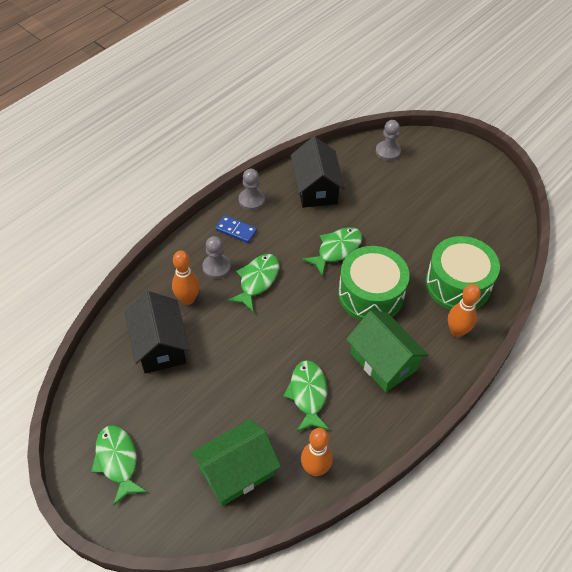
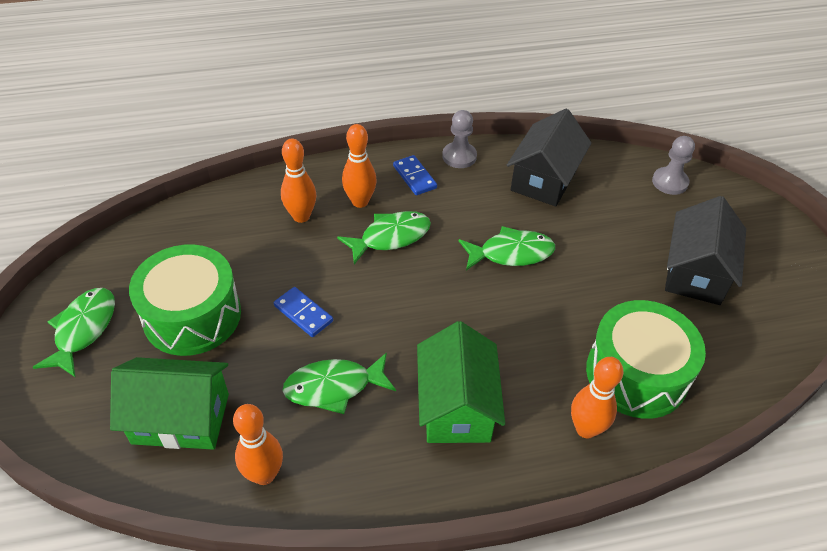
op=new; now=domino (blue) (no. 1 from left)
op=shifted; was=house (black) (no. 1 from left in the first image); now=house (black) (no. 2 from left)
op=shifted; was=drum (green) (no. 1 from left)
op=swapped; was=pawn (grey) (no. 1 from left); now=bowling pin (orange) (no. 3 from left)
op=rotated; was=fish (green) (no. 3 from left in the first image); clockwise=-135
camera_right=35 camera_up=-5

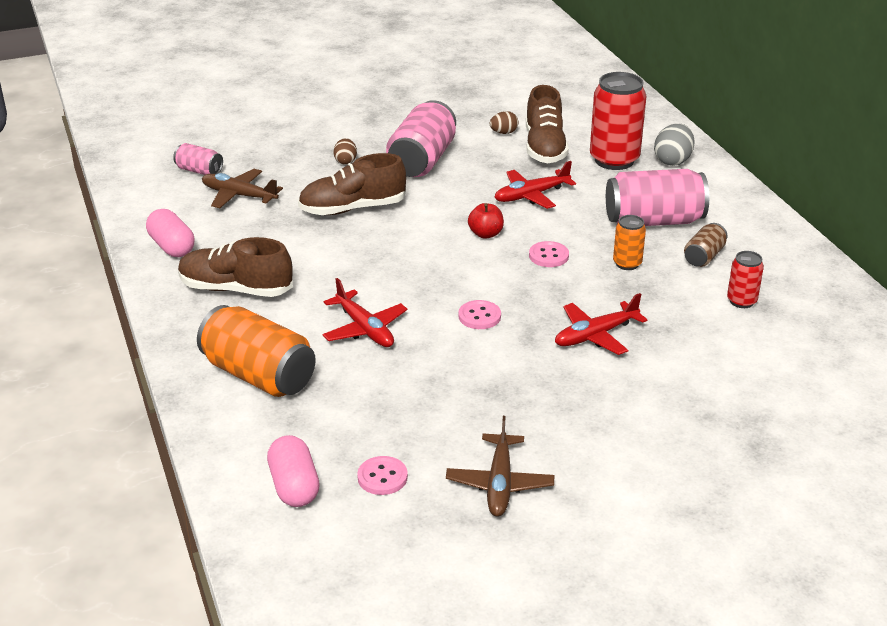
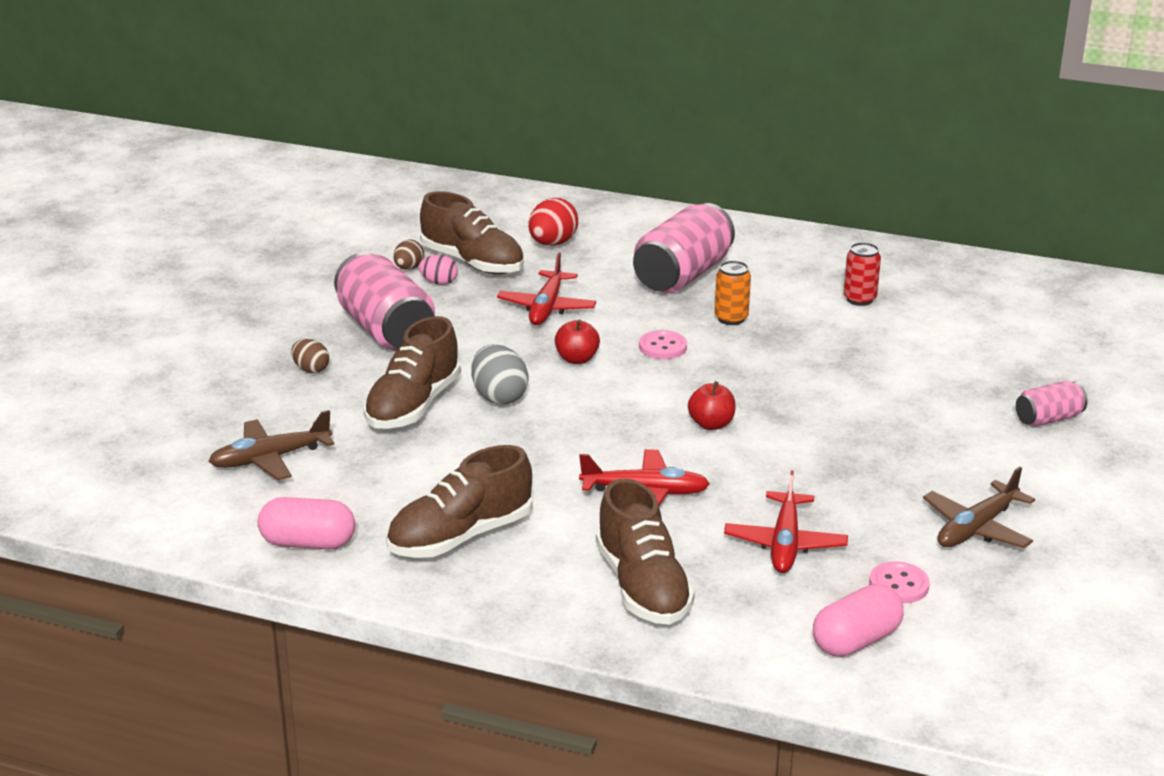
op=gone; was=can (brown)
op=new; now=egg (pink)
op=shifted; was=can (pink) (no. 1 from left in the first image); now=can (pink) (no. 3 from left)
op=shifted; was=plane (red) (no. 3 from left)
op=shifted; was=egg (grey)
op=swapped; was=can (orange) (no. 1 from left); now=shoe (brown) (no. 4 from left)
op=swapped; was=button (pink) (no. 2 from left); now=apple (red) (no. 2 from left)
op=swapped; was=can (red) (no. 1 from left); now=egg (red)
op=rotated; was=capsule (pink) (no. 2 from left); clockwise=-60
op=rotated; was=plane (brown) (no. 2 from left); clockwise=90
camera_right=-50 camera_up=-5

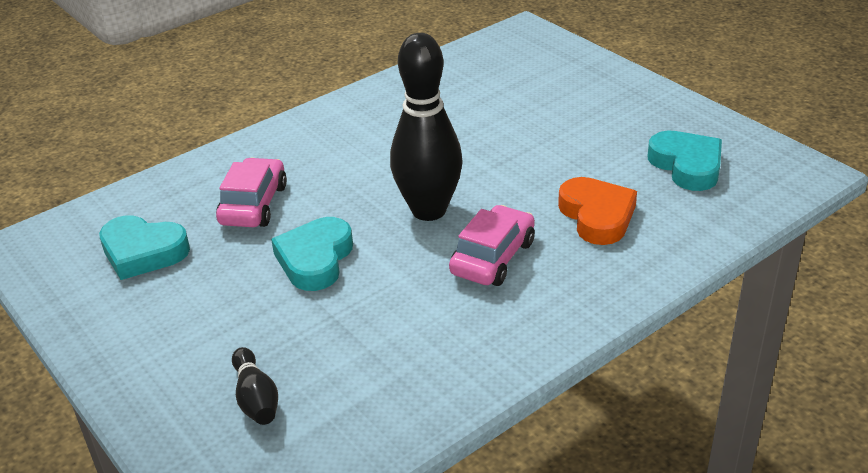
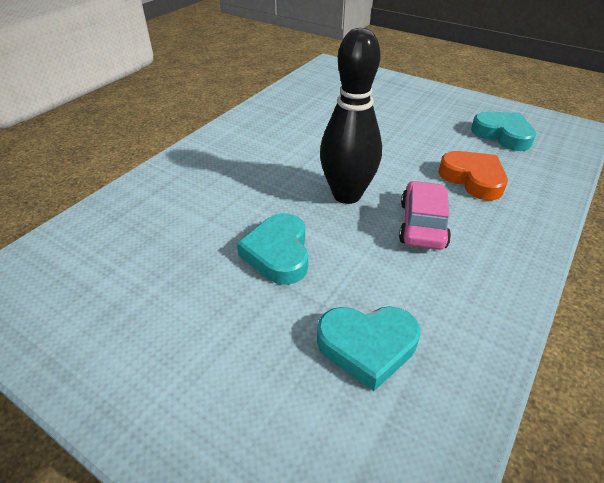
op=gone; was=car (pink) (no. 1 from left)
op=gone; was=bowling pin (black) (no. 1 from left)
op=shifted; was=heart (turquoise) (no. 1 from left in the first image); now=heart (turquoise) (no. 2 from left)
camera_right=-20 camera_up=5

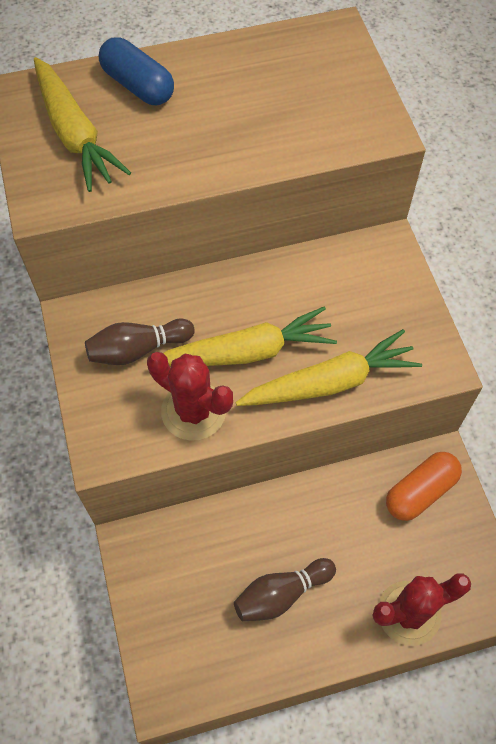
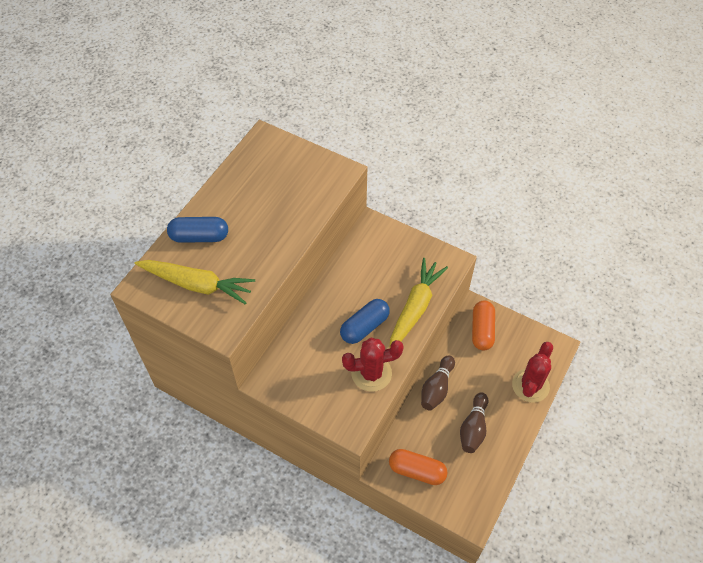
op=new; now=capsule (orange) (no. 1 from left)
op=shifted; was=bowling pin (brown) (no. 1 from left)
op=swapped; was=carrot (yellow) (no. 2 from left); now=capsule (blue) (no. 2 from left)
camera_right=-45 camera_up=-5

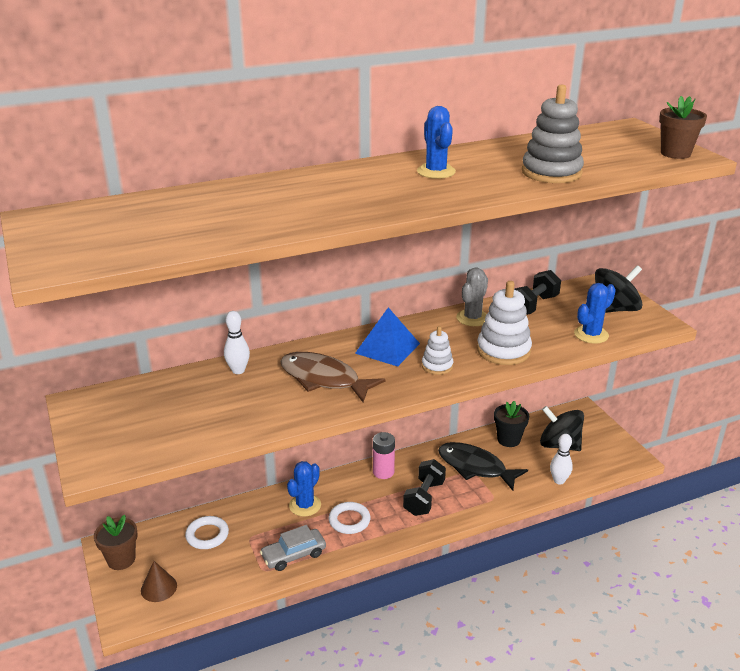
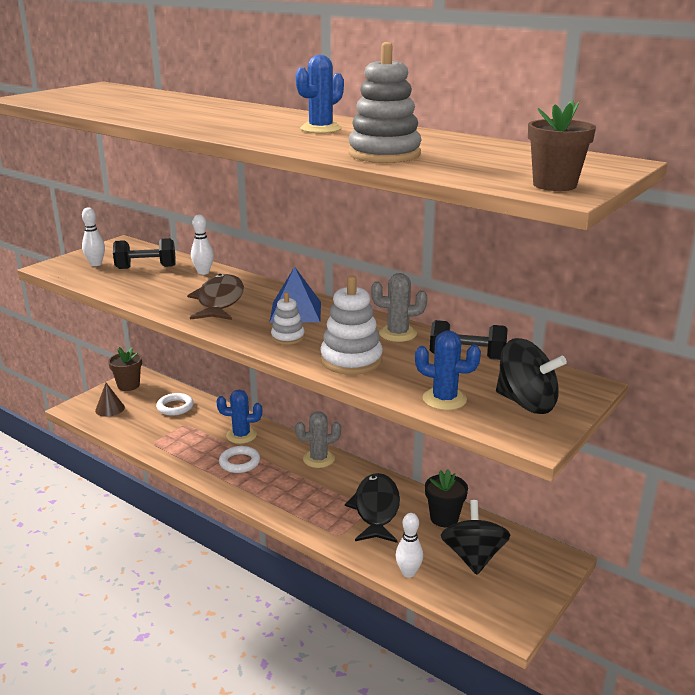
op=gone; was=car (grey)
op=new; now=bowling pin (white) (no. 1 from left)
op=shifted; was=dumbbell (black) (no. 1 from left)
op=swapped; was=battery (pink); now=cactus (grey) (no. 1 from left)
camera_right=60 camera_up=-5

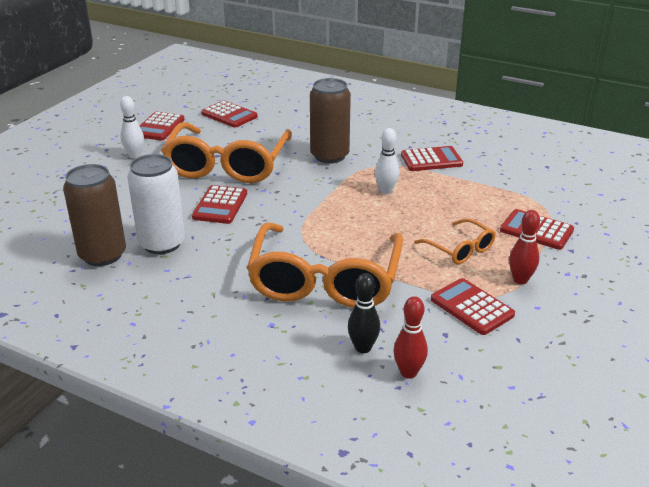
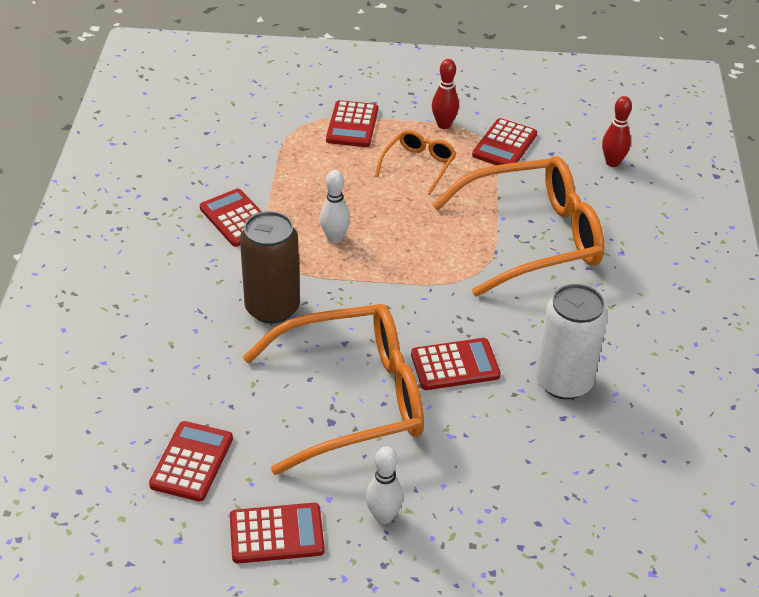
op=gone; was=can (brown) (no. 1 from left)
op=gone; was=bowling pin (black)
camera_right=-115 camera_up=10

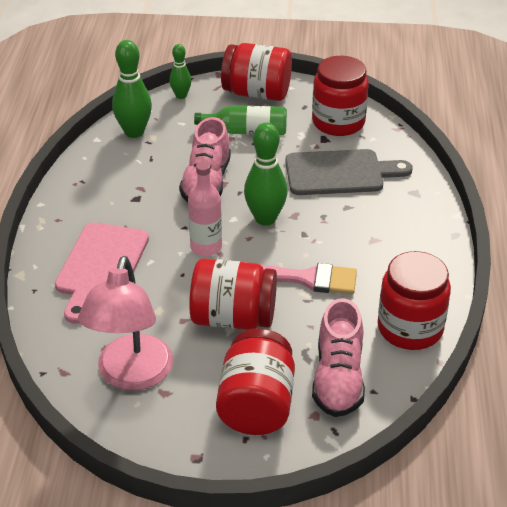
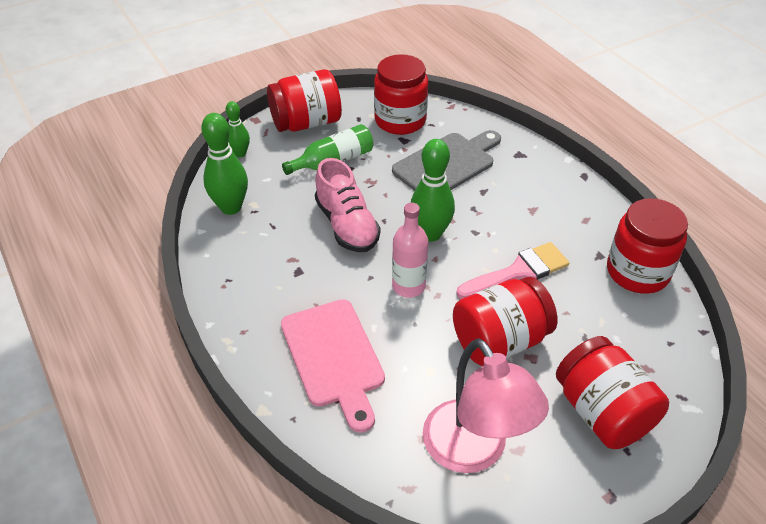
op=gone; was=shoe (pink) (no. 2 from left)
camera_right=-35 camera_up=5

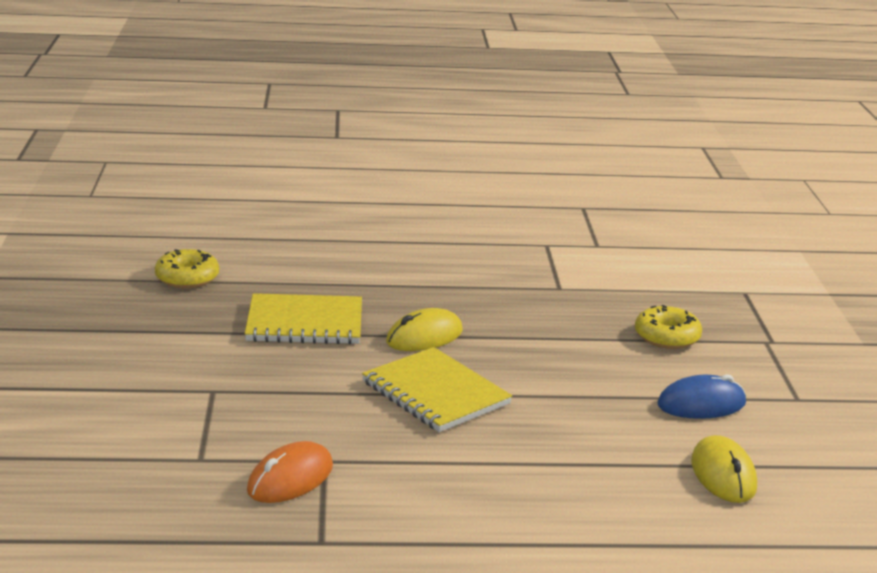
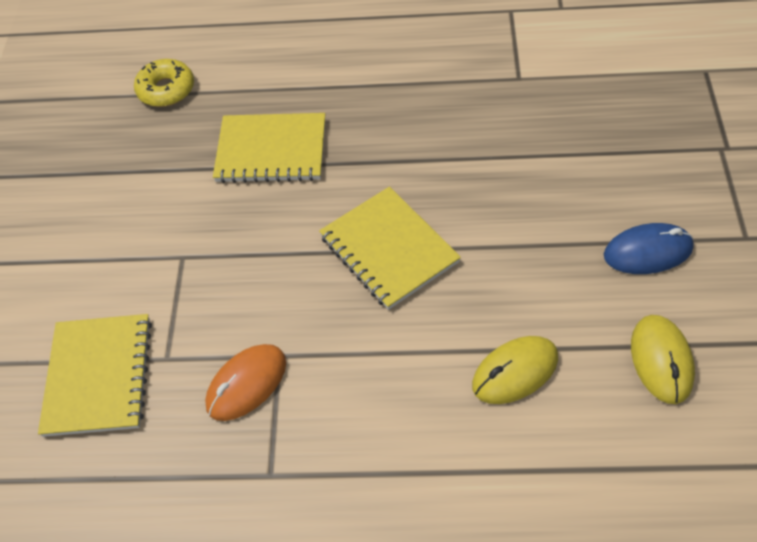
op=gone; was=donut (yellow) (no. 2 from left)
op=new; now=notebook (yellow) (no. 1 from left)
op=shifted; was=mouse (yellow) (no. 1 from left)
camera_right=10 camera_up=30

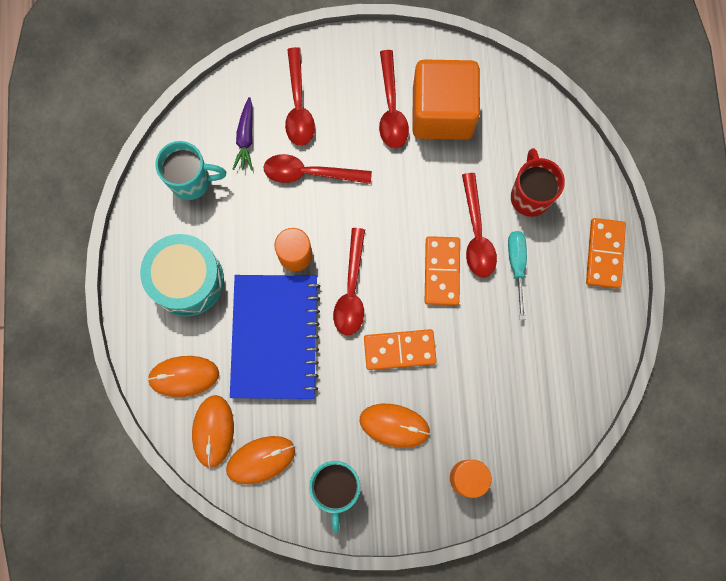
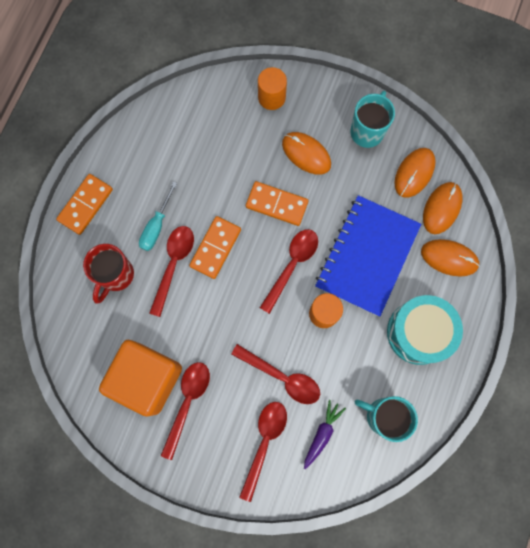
op=rotated; was=mouse (orange) (no. 3 from left in the first image); clockwise=-60
camera_right=-155 camera_up=0

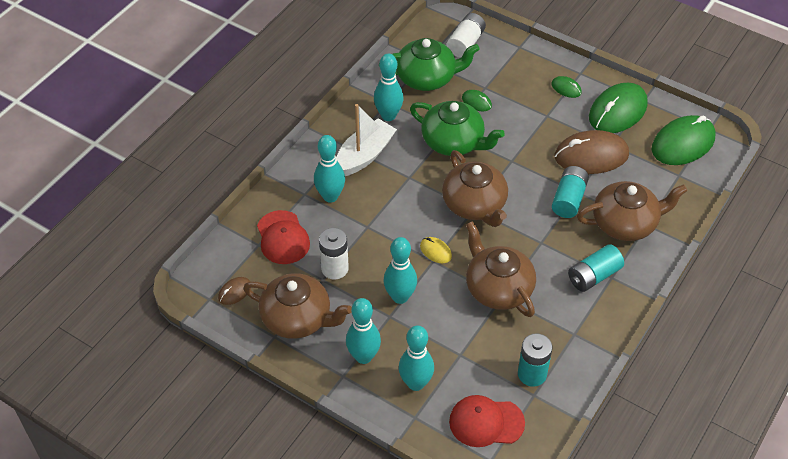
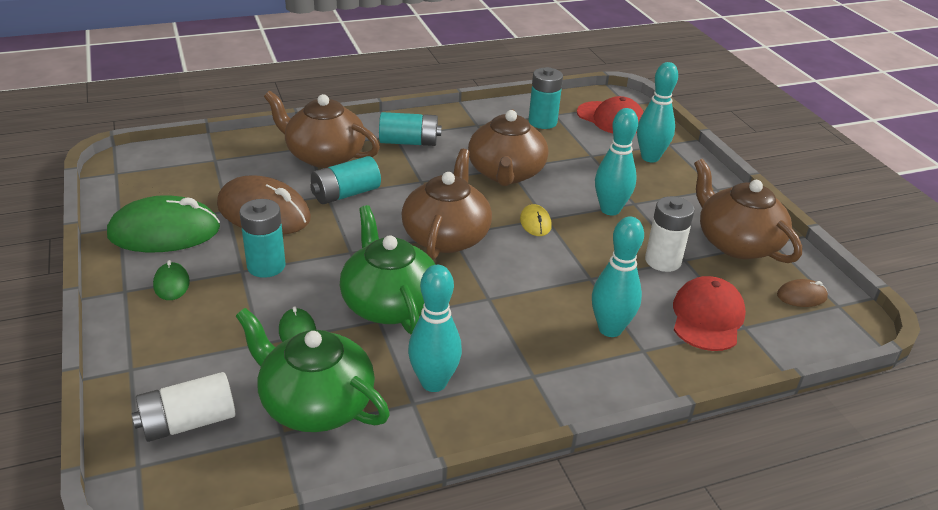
op=gone; was=boat (white)
op=gone; was=bowling pin (turquoise) (no. 2 from left)
op=gone; was=mouse (green) (no. 4 from left)
op=new; now=battery (turquoise) (no. 1 from left)
camera_right=-145 camera_up=-15

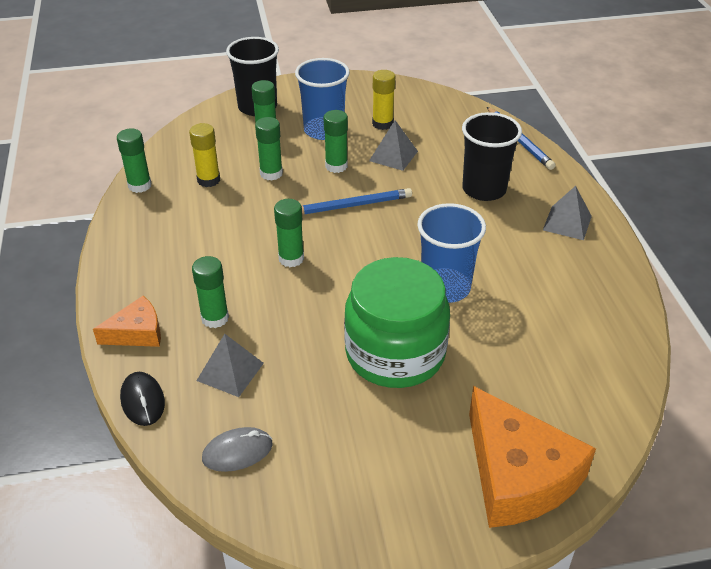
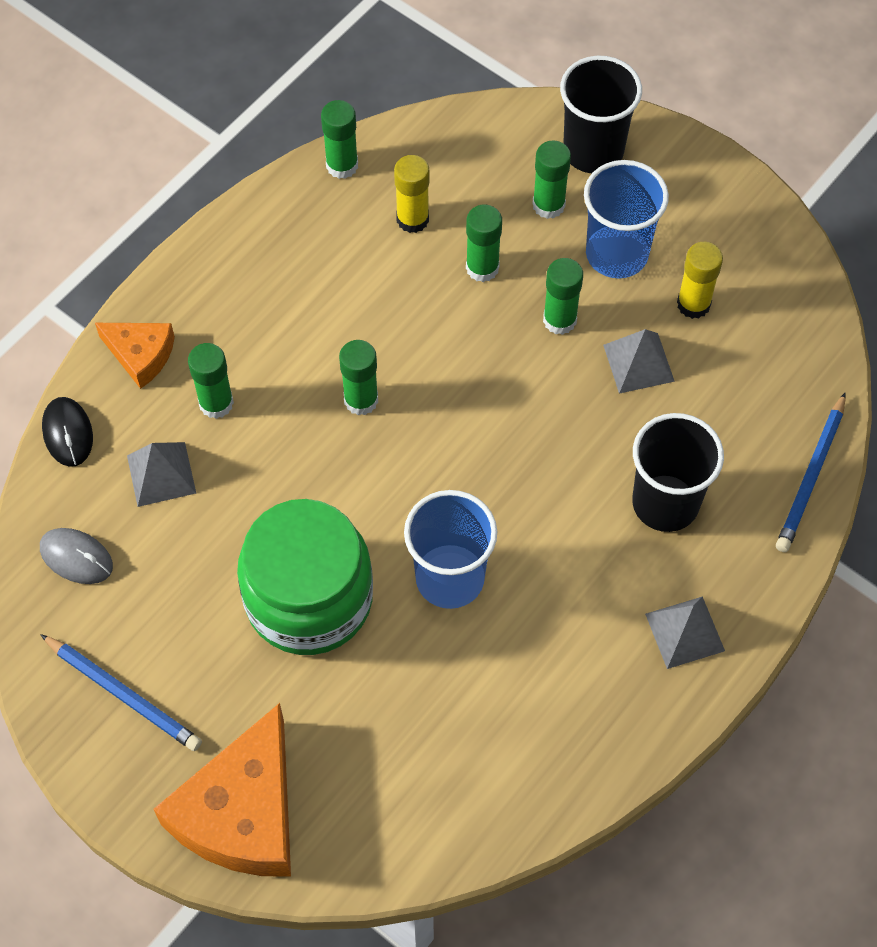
op=shifted; was=pencil (blue) (no. 1 from left)
op=rotated; was=mouse (black); clockwise=-45
camera_right=50 camera_up=20

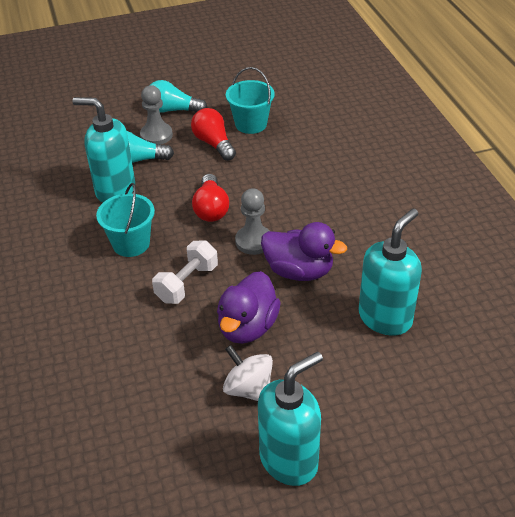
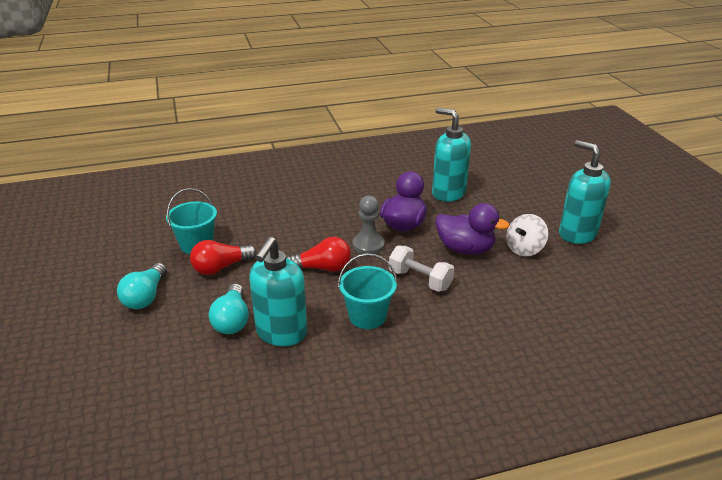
op=gone; was=pawn (grey) (no. 1 from left)
camera_right=-90 camera_up=-10

